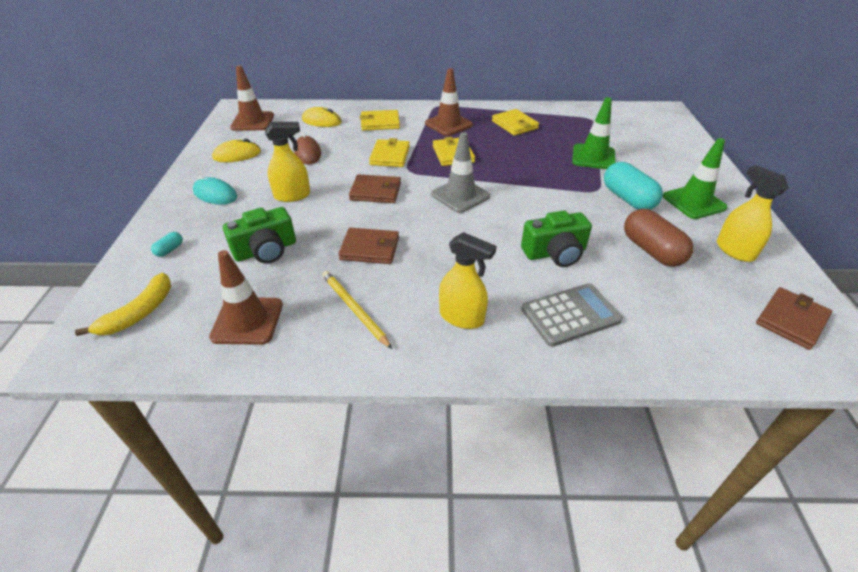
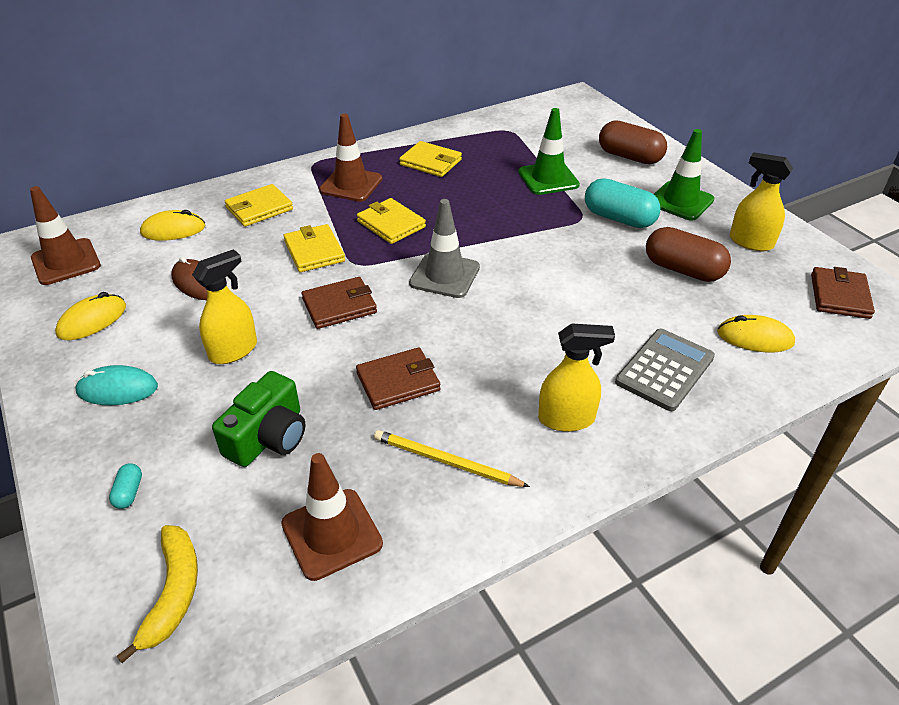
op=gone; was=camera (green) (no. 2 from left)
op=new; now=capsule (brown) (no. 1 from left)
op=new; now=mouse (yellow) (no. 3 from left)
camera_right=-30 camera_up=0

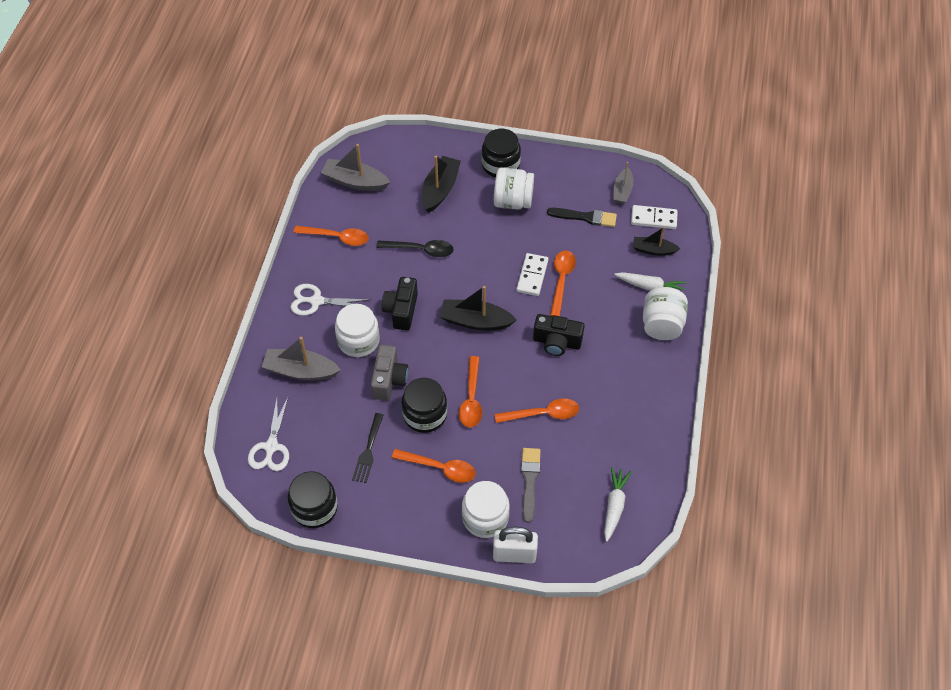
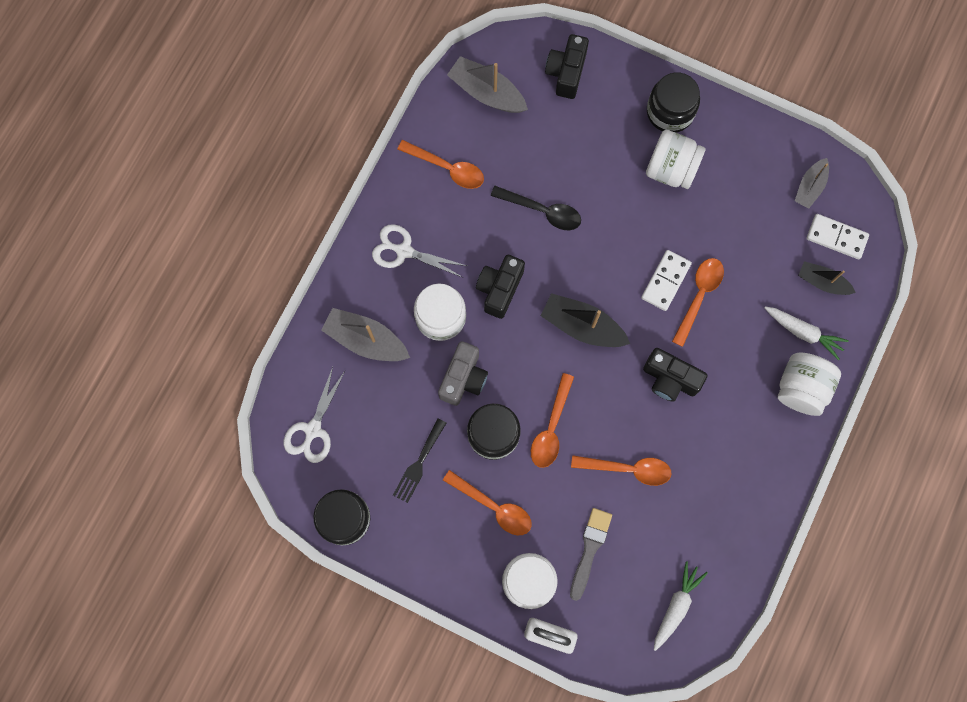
op=gone; was=boat (black) (no. 1 from left)
op=gone; was=brush (black)
op=new; now=camera (black) (no. 2 from left)
camera_right=15 camera_up=20

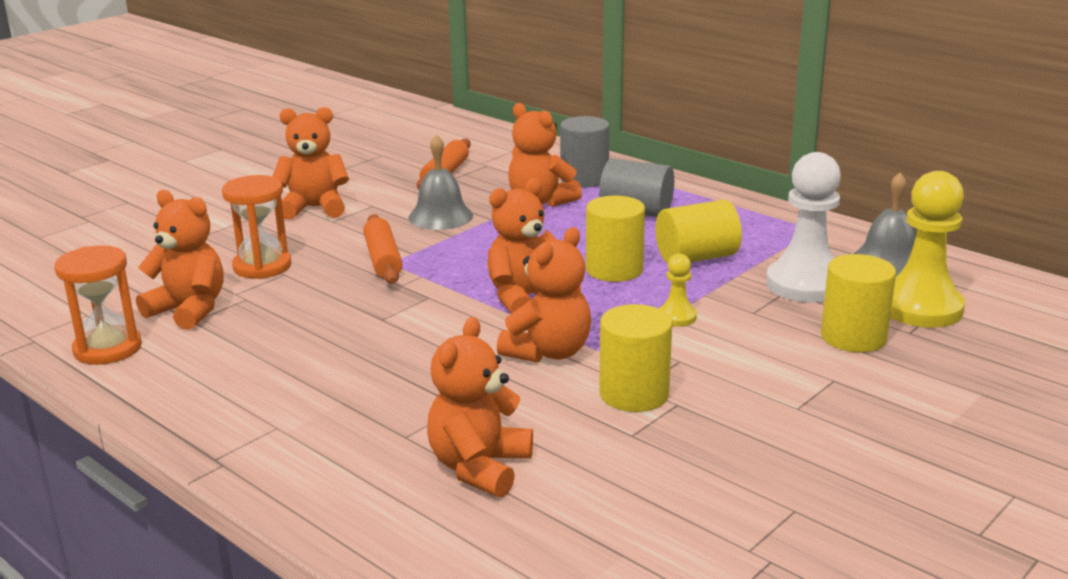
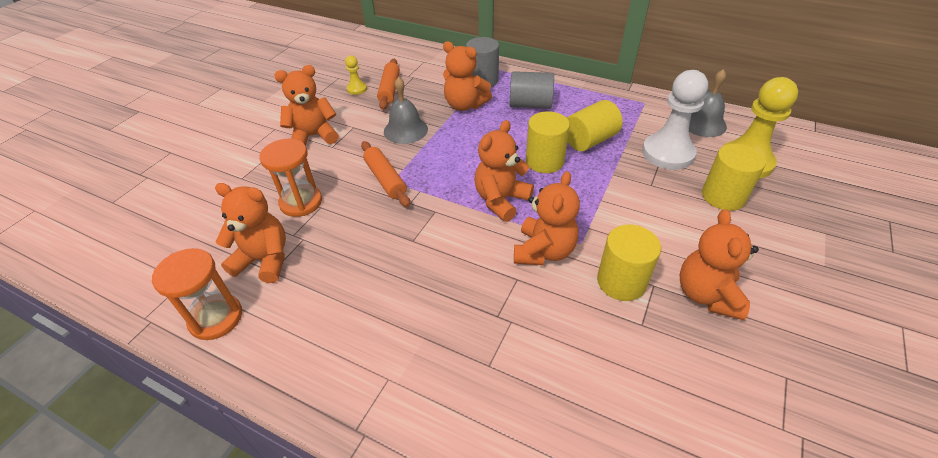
op=shifted; was=teddy bear (orange) (no. 3 from left in the first image); now=teddy bear (orange) (no. 6 from left)
op=shifted; was=pawn (yellow) (no. 1 from left)
camera_right=-15 camera_up=20

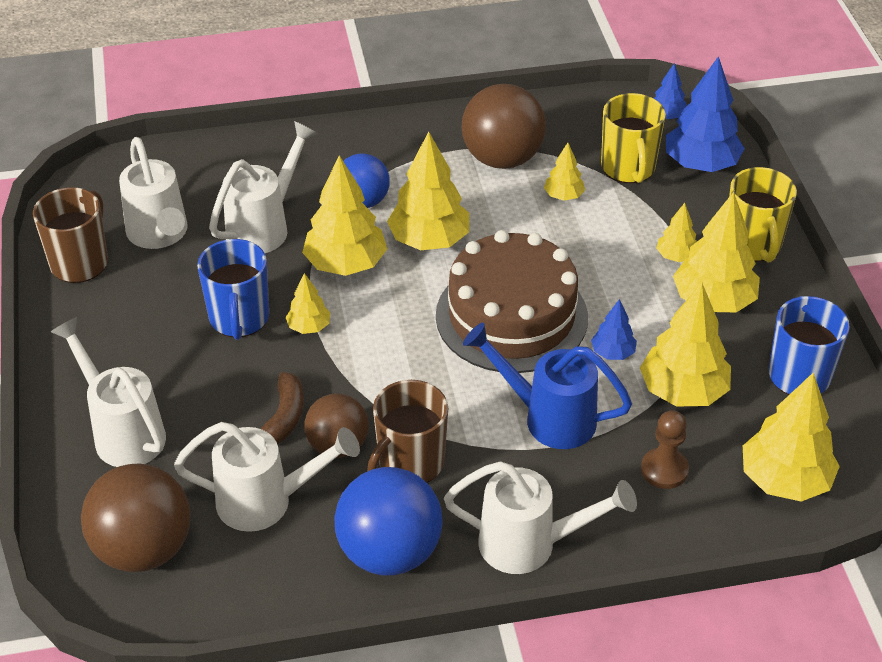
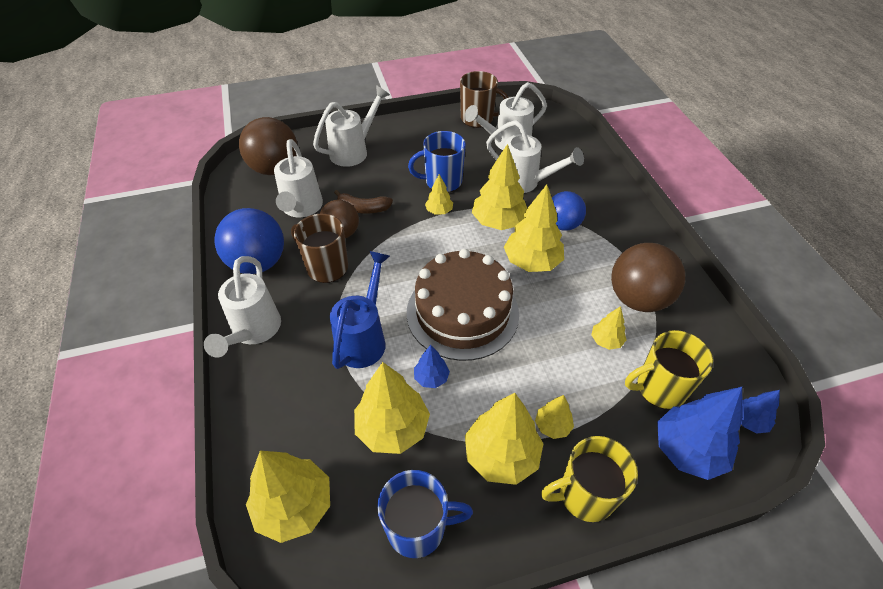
op=gone; was=pawn (brown)
camera_right=85 camera_up=5

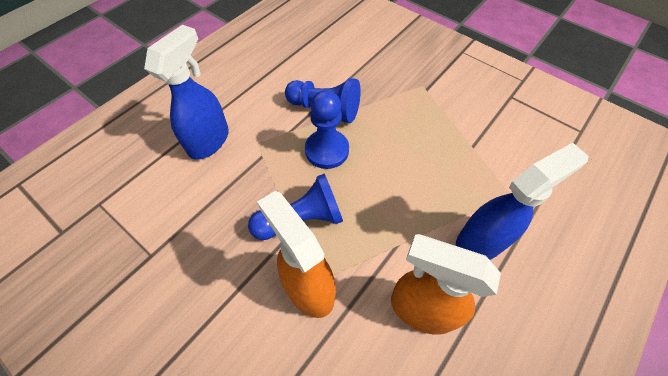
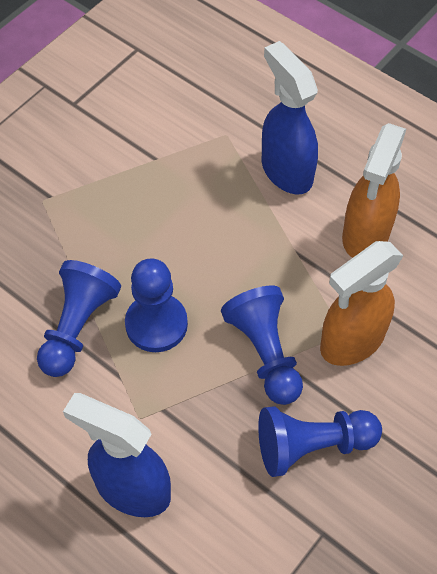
op=new; now=pawn (blue) (no. 4 from left)
camera_right=-90 camera_up=0

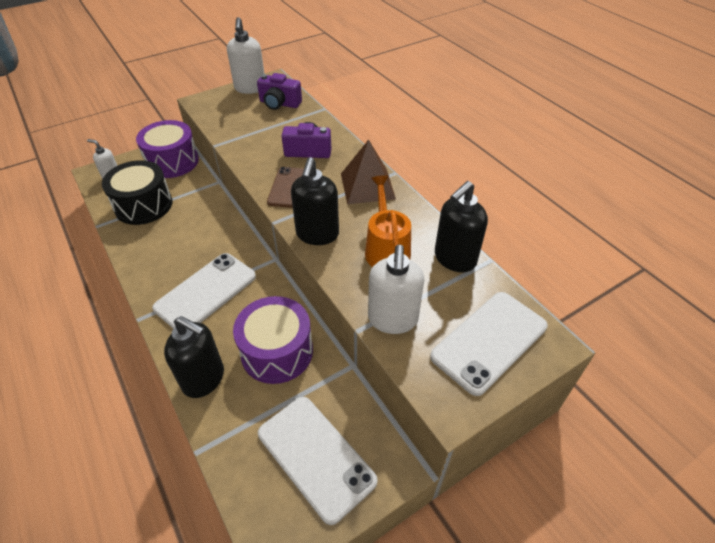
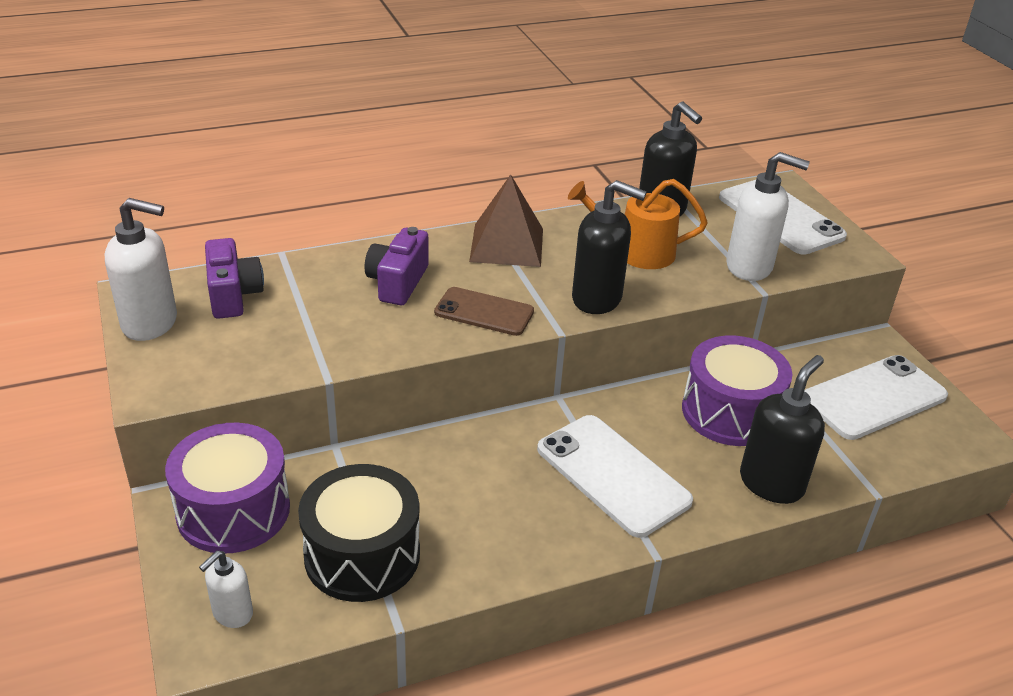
op=rotated; was=camera (purple) (no. 1 from left); clockwise=-45
camera_right=-80 camera_up=-10

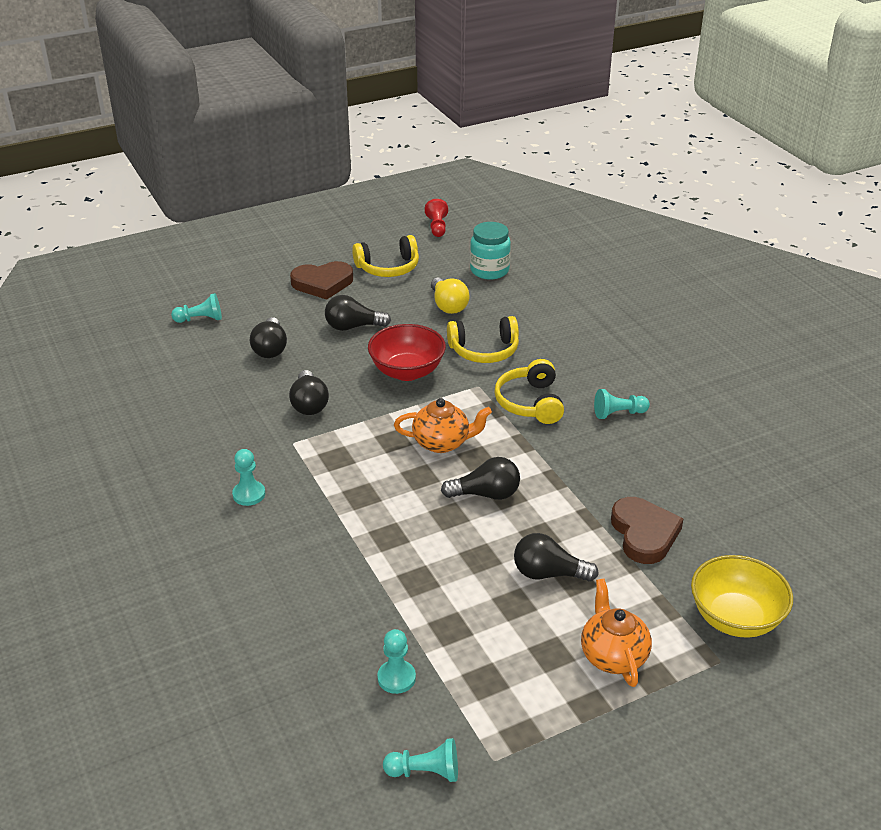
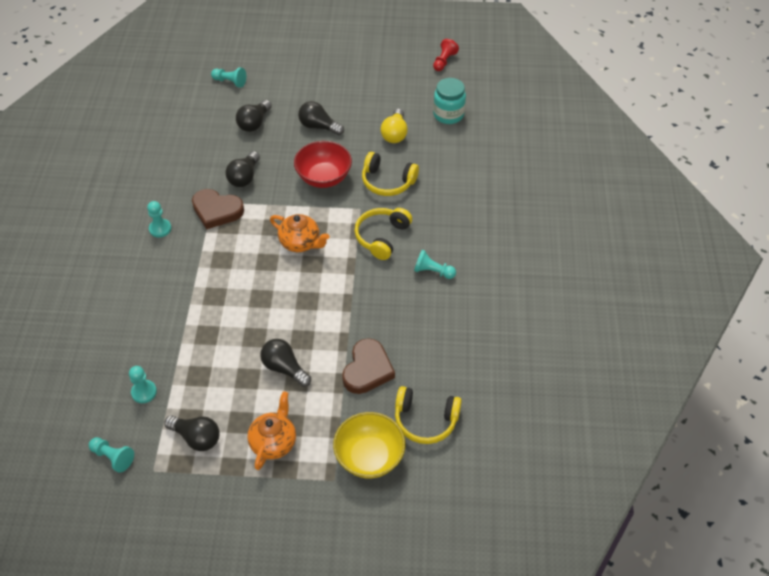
op=shifted; was=heart (brown) (no. 1 from left)
op=shifted; was=headphones (yellow) (no. 1 from left in the first image); now=headphones (yellow) (no. 3 from left)
op=shifted; was=light bulb (black) (no. 4 from left in the first image); now=light bulb (black) (no. 1 from left)
camera_right=30 camera_up=15

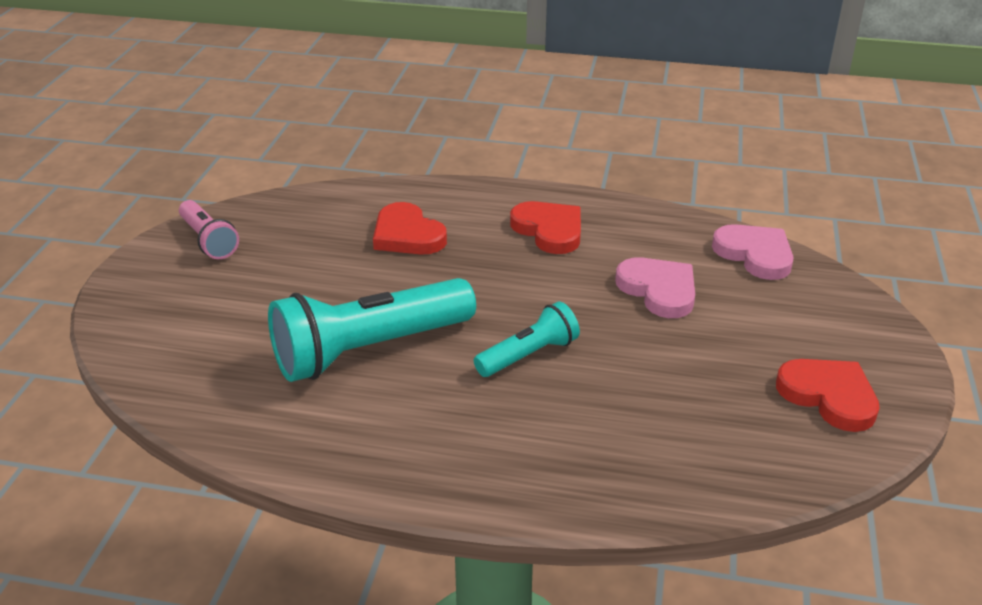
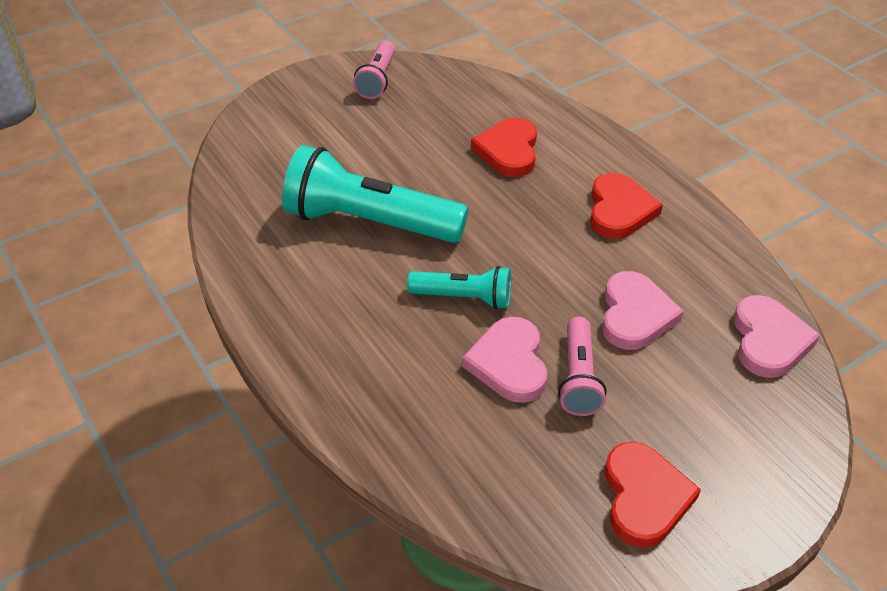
op=new; now=heart (pink) (no. 1 from left)
op=new; now=flashlight (pink) (no. 2 from left)
camera_right=45 camera_up=10

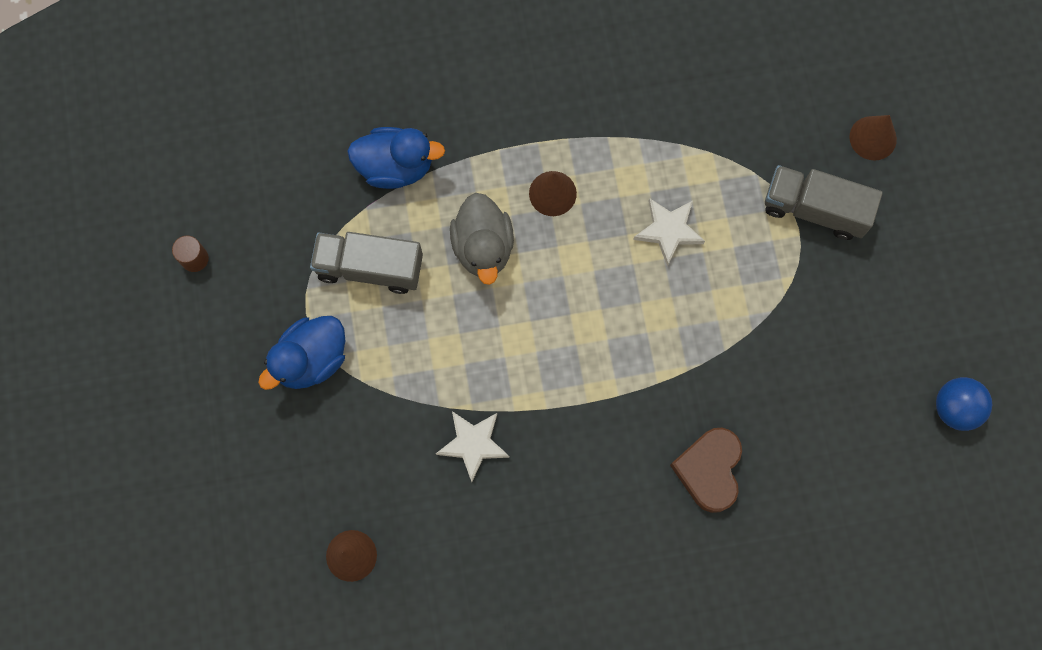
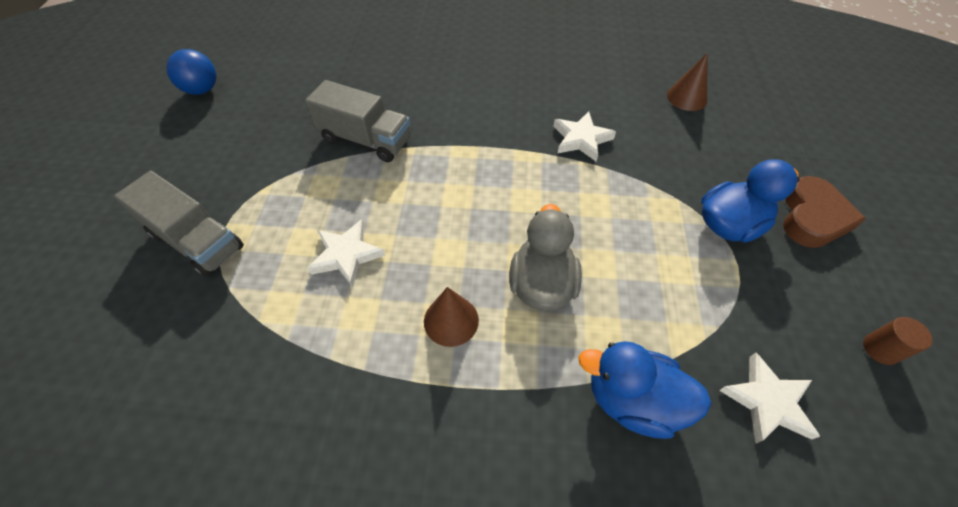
op=gone; was=cone (brown) (no. 3 from left)
op=new; now=star (white) (no. 3 from left)
op=shifted; was=truck (grey) (no. 1 from left in the first image); now=truck (grey) (no. 2 from left)
op=shifted; was=heart (brown)
camera_right=-165 camera_up=-20

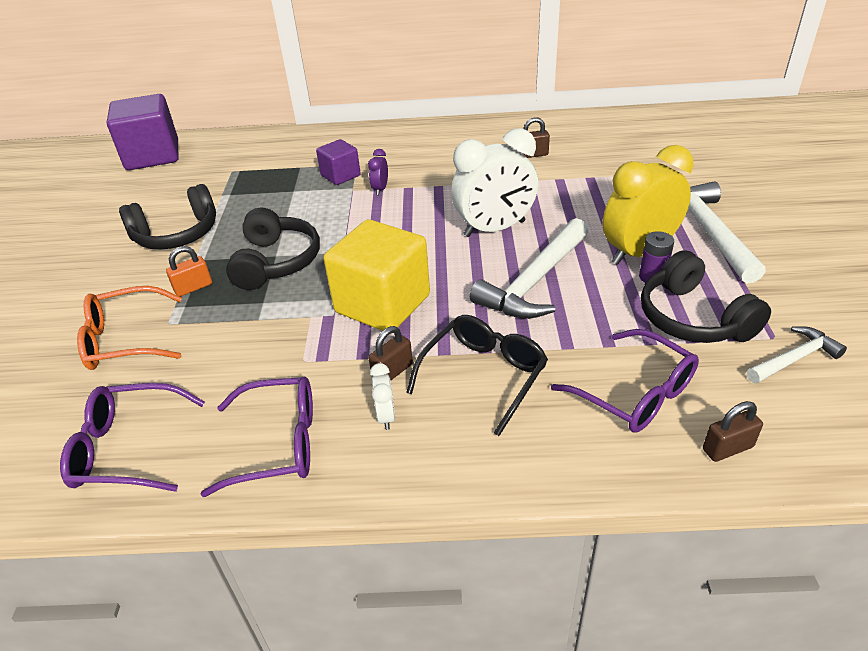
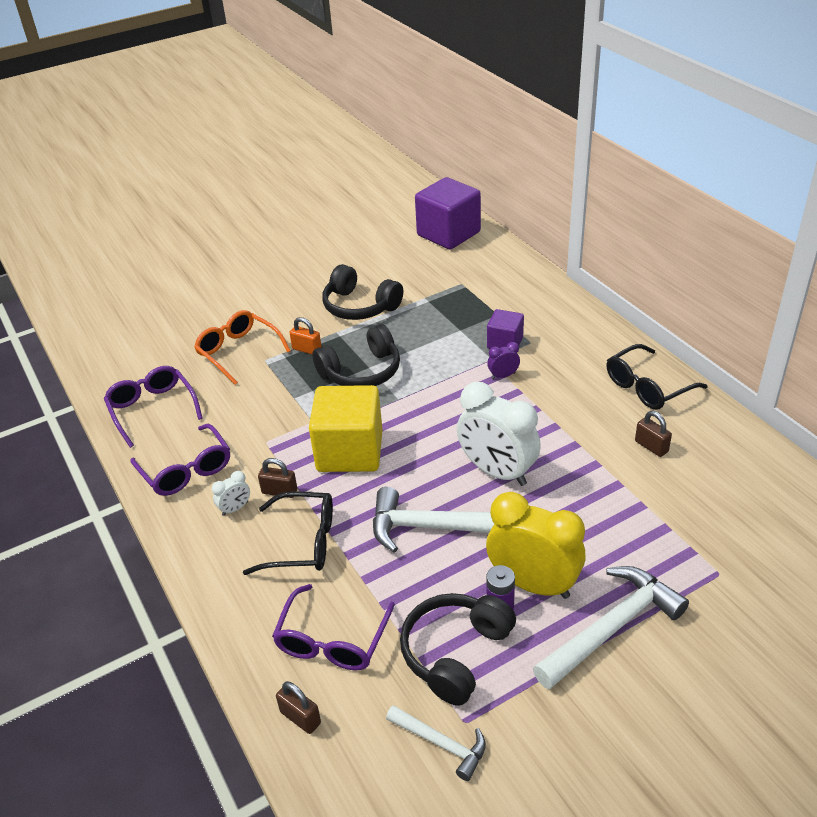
op=new; now=glasses (black) (no. 2 from left)
camera_right=60 camera_up=0

